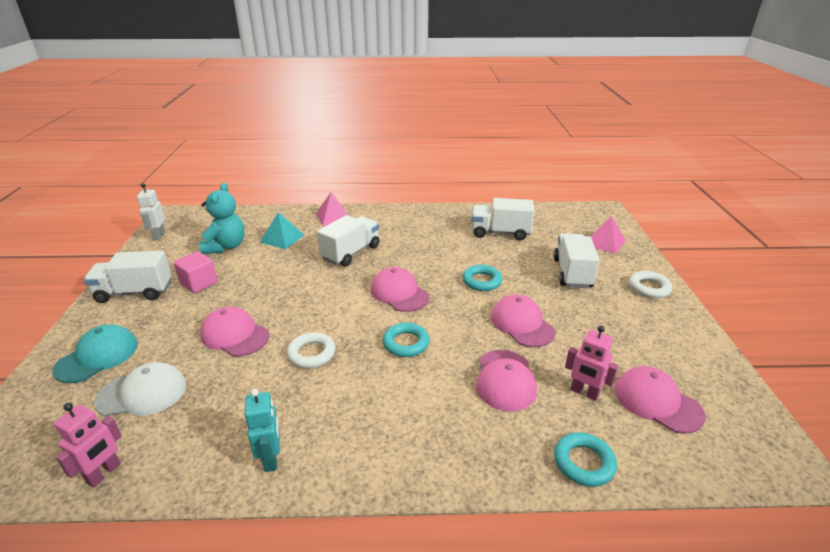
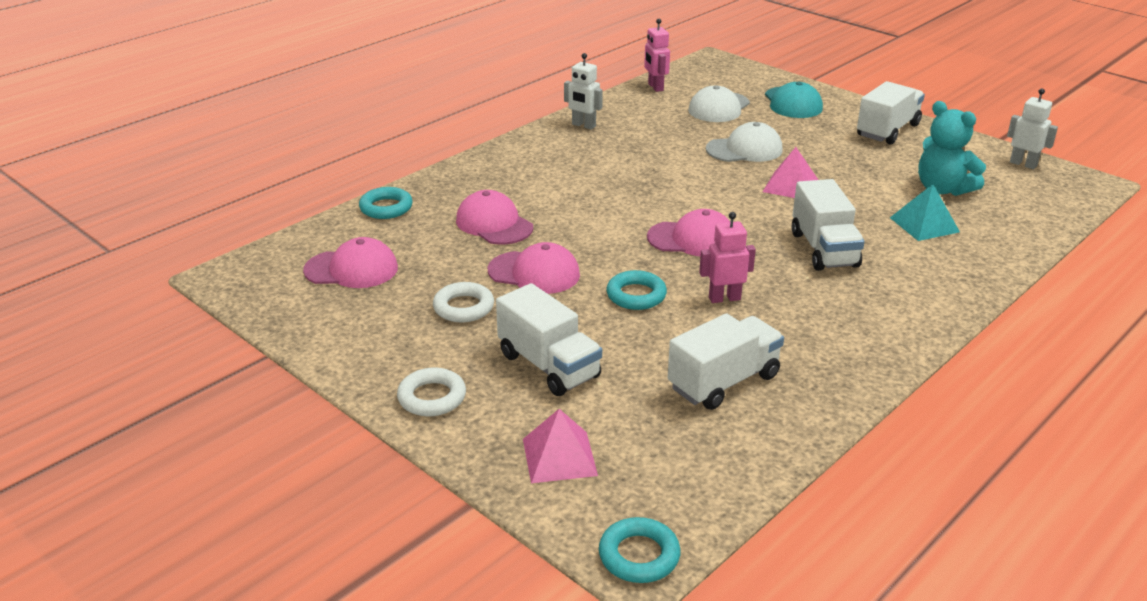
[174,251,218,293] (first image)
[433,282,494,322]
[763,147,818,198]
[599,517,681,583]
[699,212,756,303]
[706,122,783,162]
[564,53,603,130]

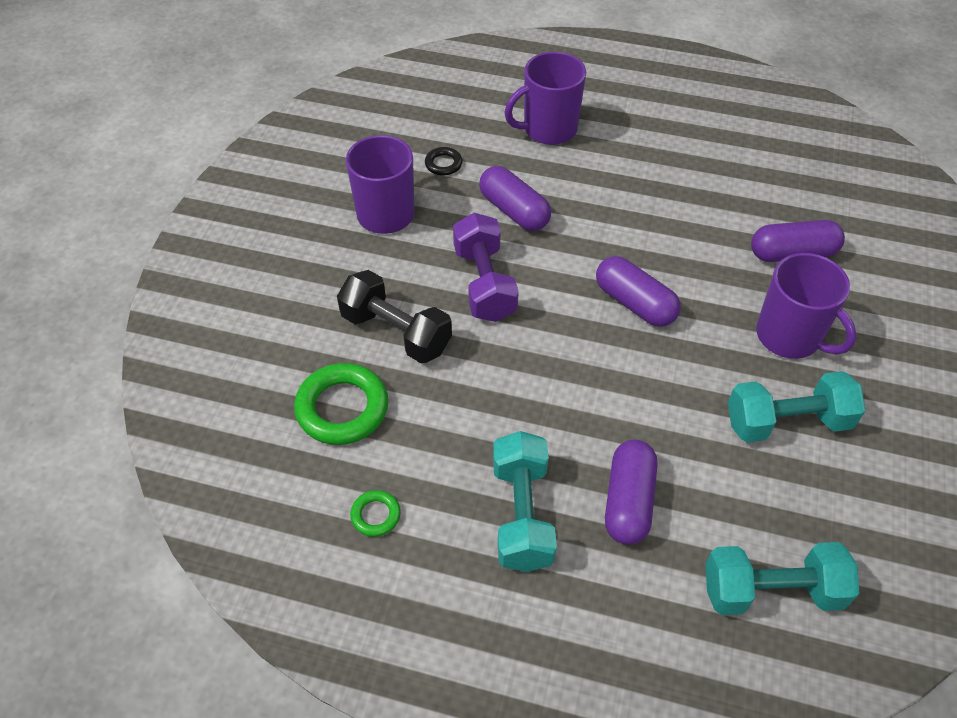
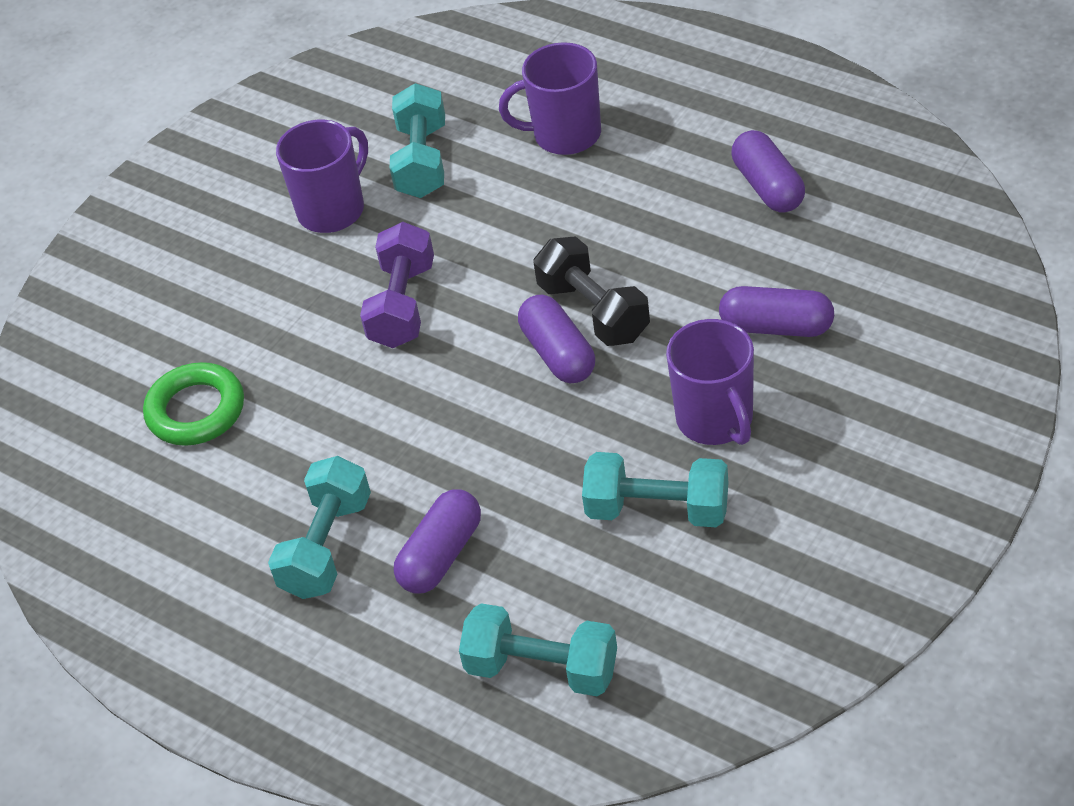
[350,490,401,537] (first image)
[533,236,650,346]
[732,130,805,213]
[390,83,445,198]

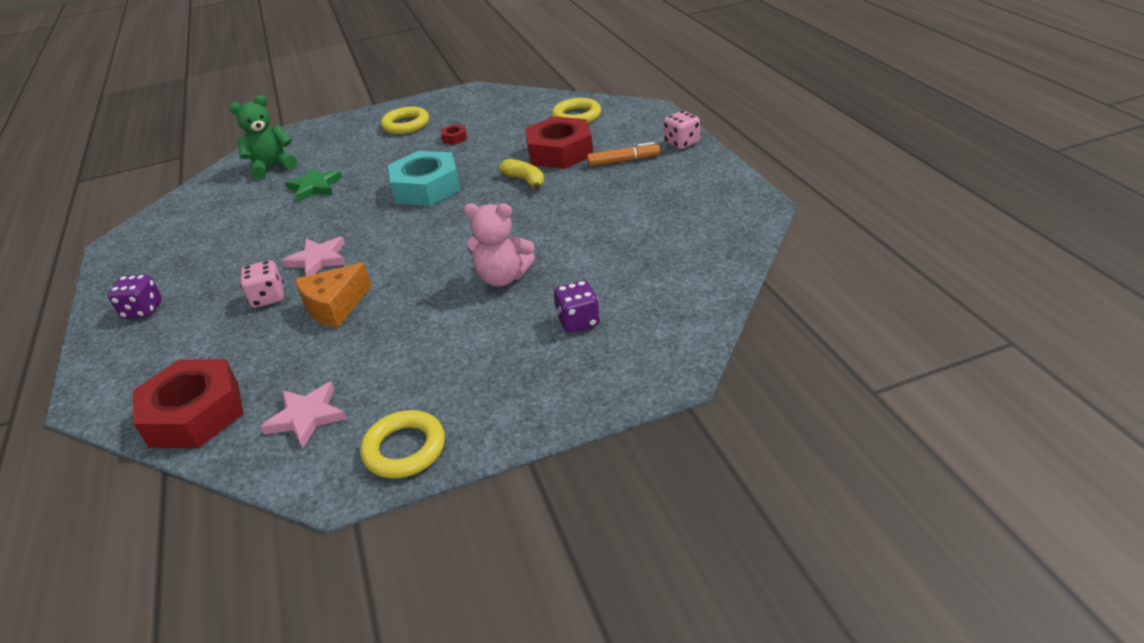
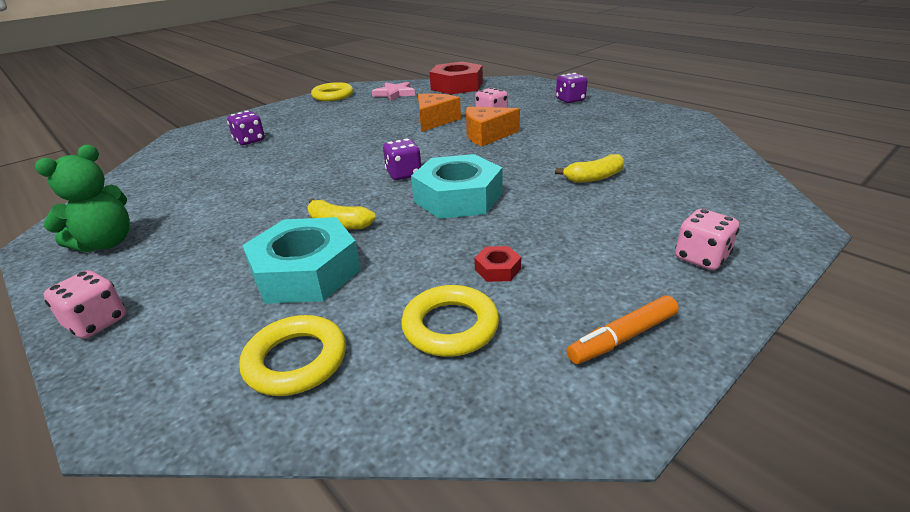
[463,203,535,287] (first image)
[383,139,421,180]
[675,209,739,270]
[35,145,130,252]
[401,285,499,357]
[567,296,679,364]
[466,107,520,147]
[555,154,624,183]
[242,217,361,304]

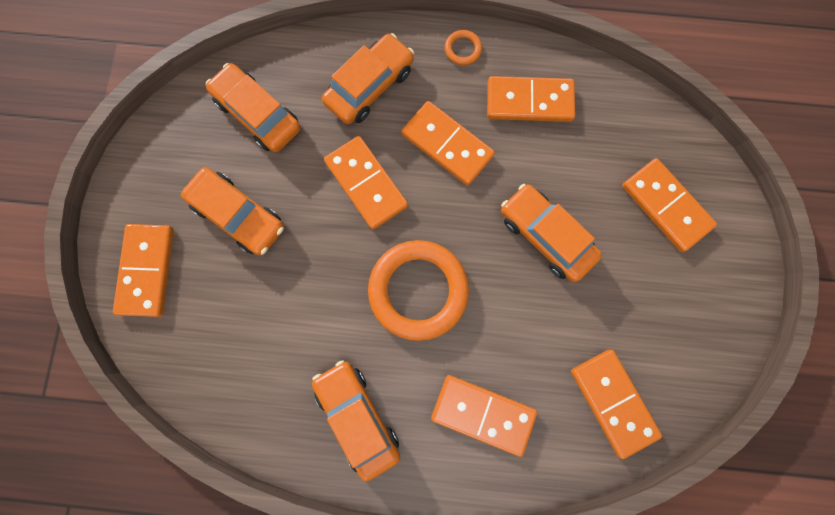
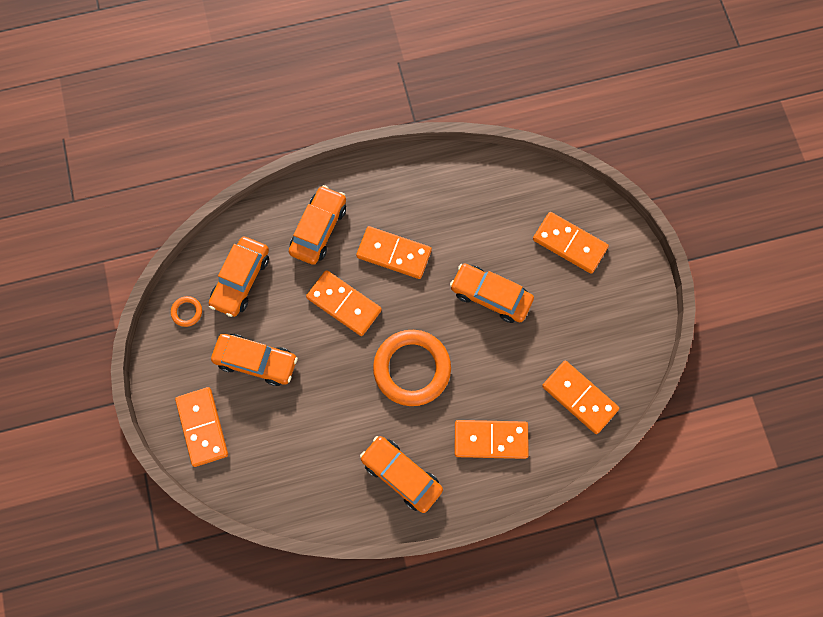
[487,76,575,122] (first image)
[171,296,202,327]
[209,236,269,317]

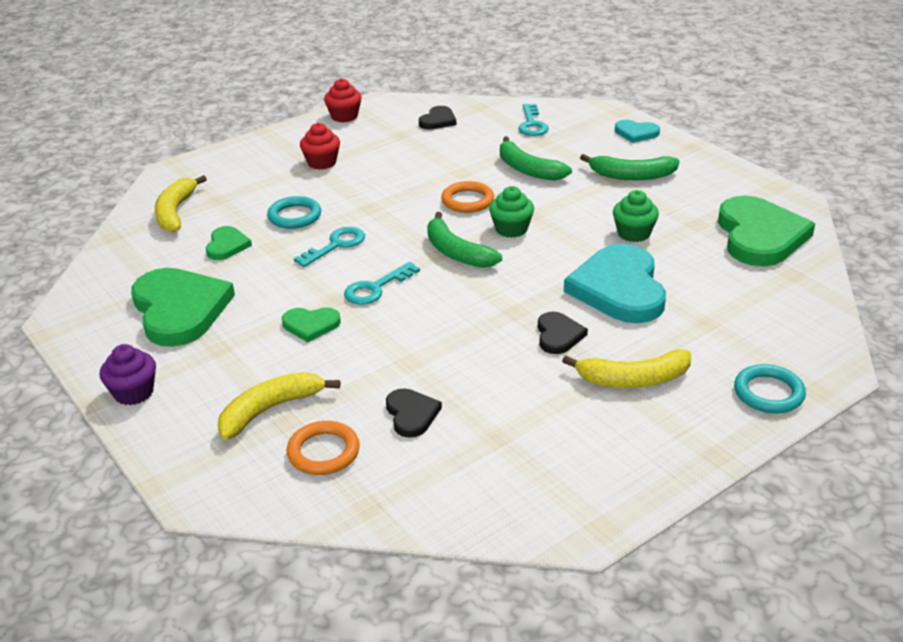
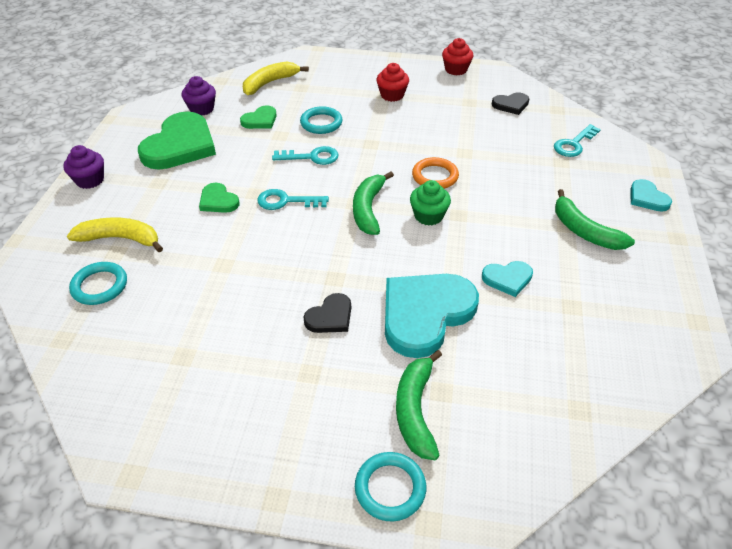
[386,388,442,438] (first image)
[562,349,691,388] (first image)
[718,196,815,266] (first image)
[182,76,216,115]
[396,350,442,460]
[482,261,533,297]
[69,262,127,305]

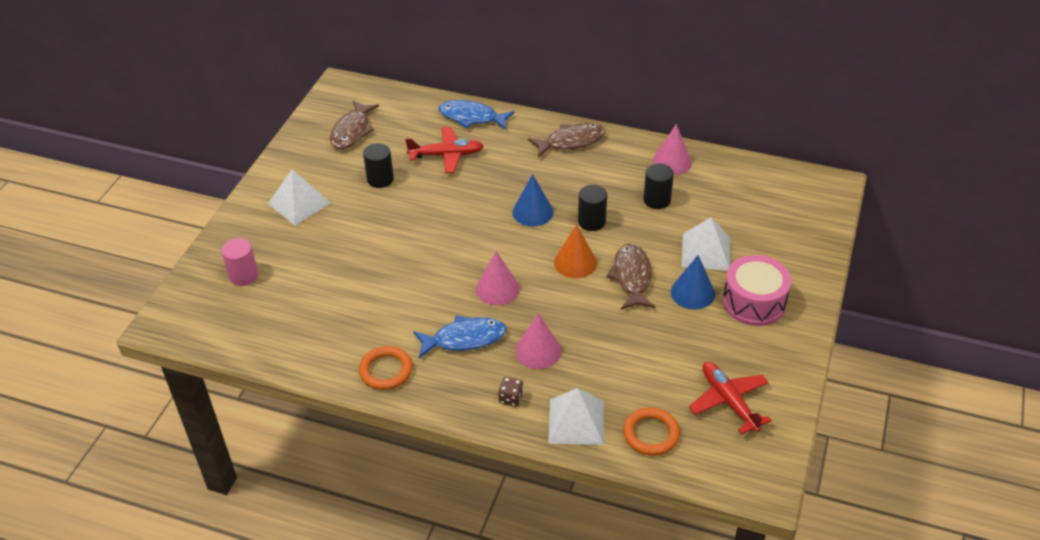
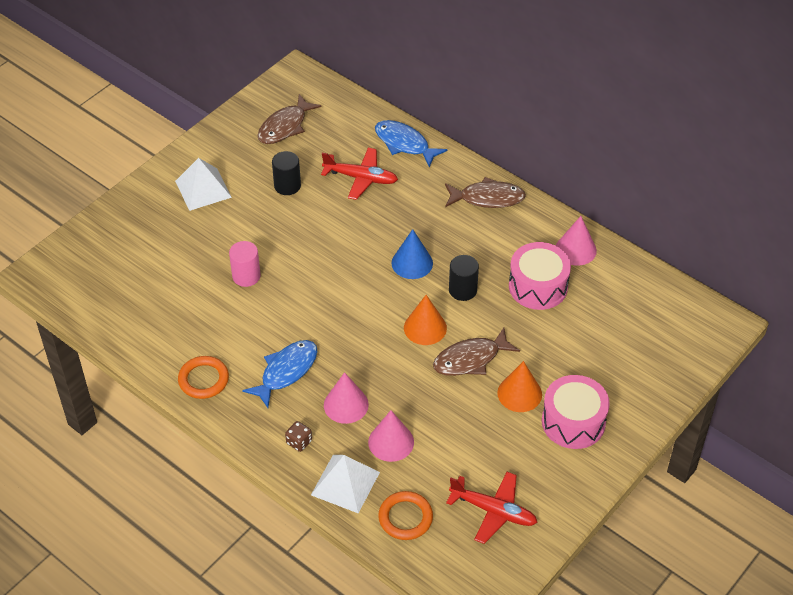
[682,217,730,271] (first image)
[229,241,261,287]
[368,410,414,462]
[509,242,571,310]
[497,361,542,412]
[242,340,318,408]
[433,328,520,376]
[446,472,537,544]

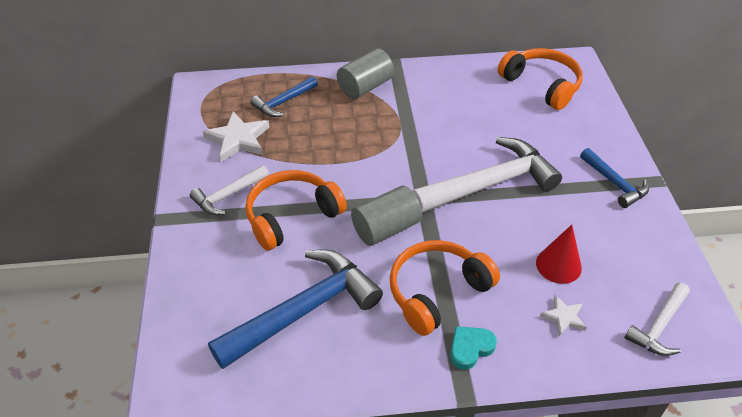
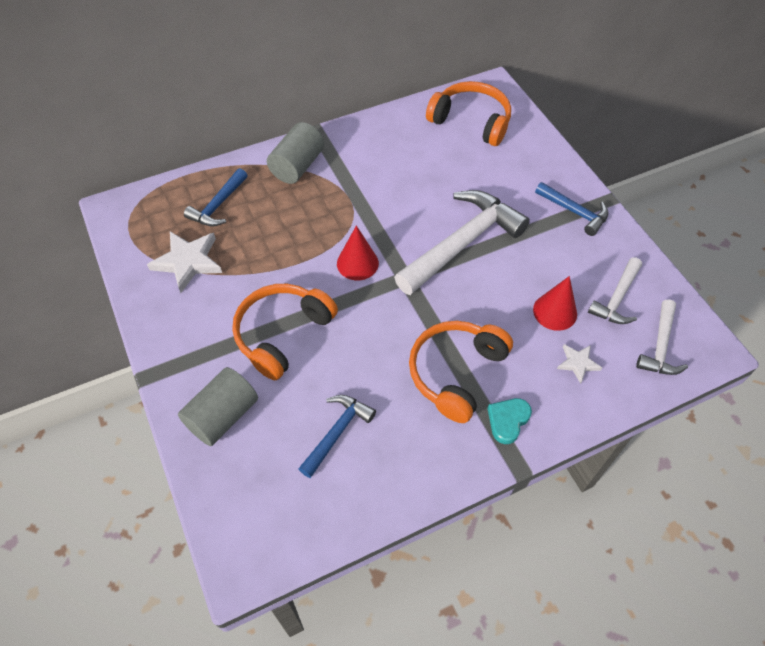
[337,225,379,280]
[588,257,642,324]
[178,367,258,446]
[298,395,376,478]

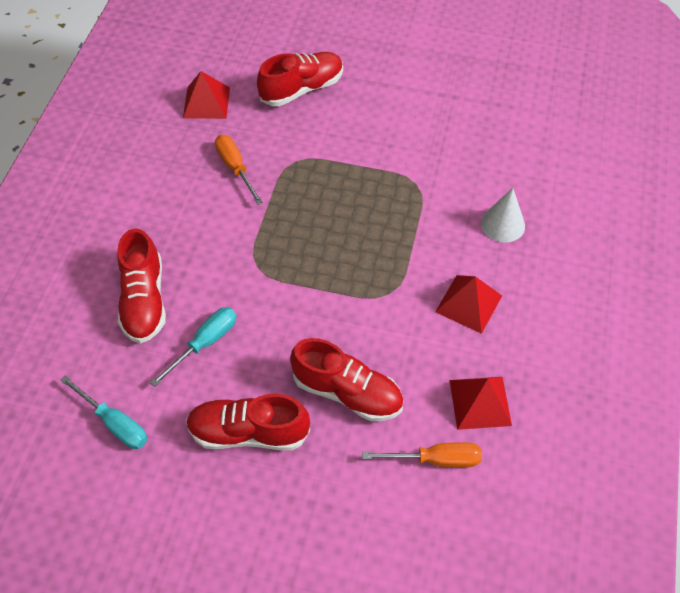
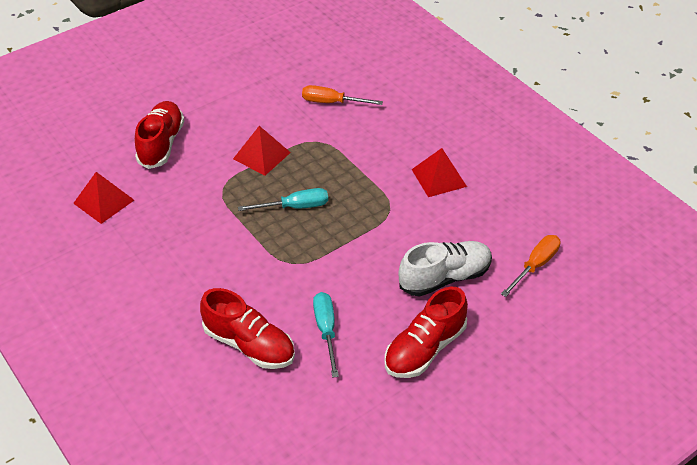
[481,188,525,243] (first image)
[238,188,328,211]
[302,85,383,105]
[233,126,291,176]
[399,241,492,297]

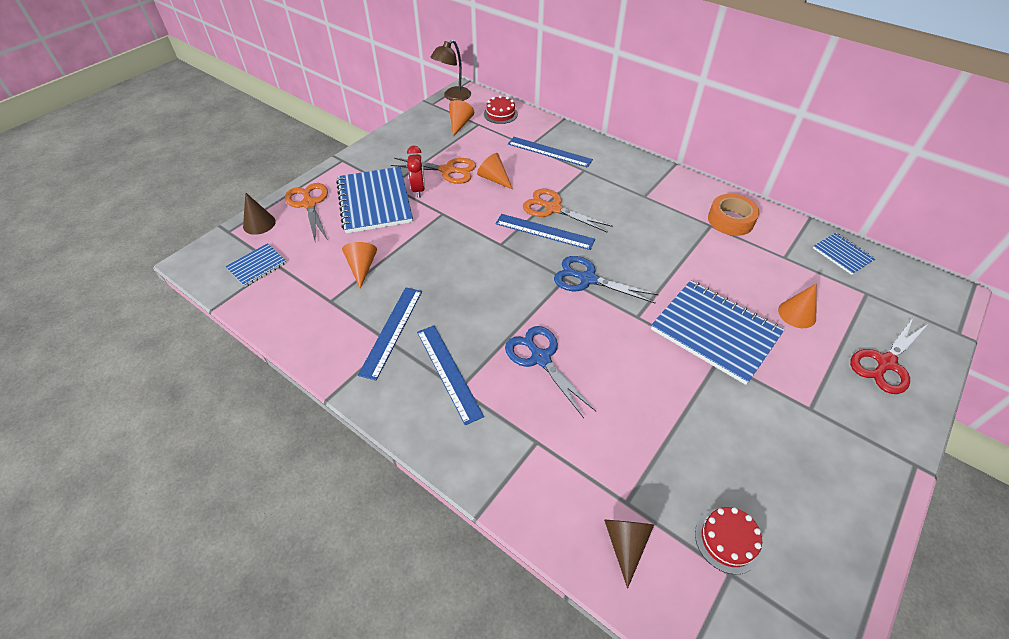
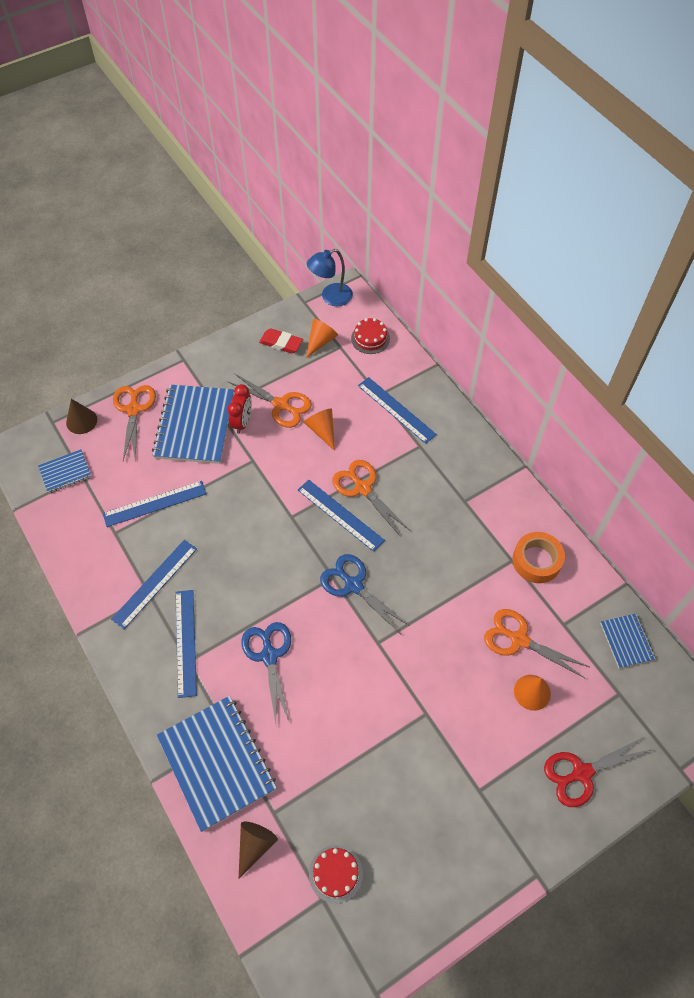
[259,328,303,353]
[484,609,589,679]
[157,696,277,832]
[103,481,207,527]
[307,249,353,306]

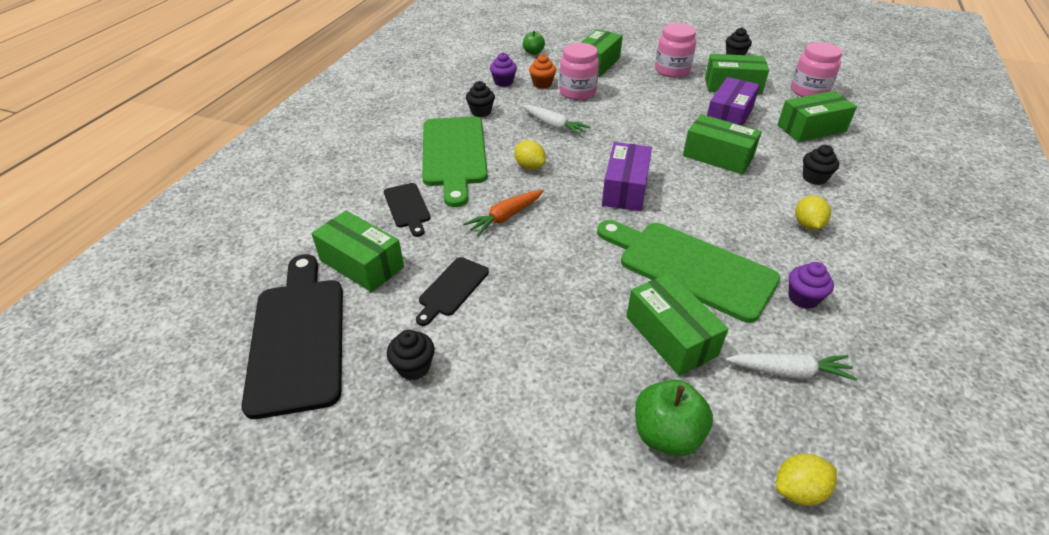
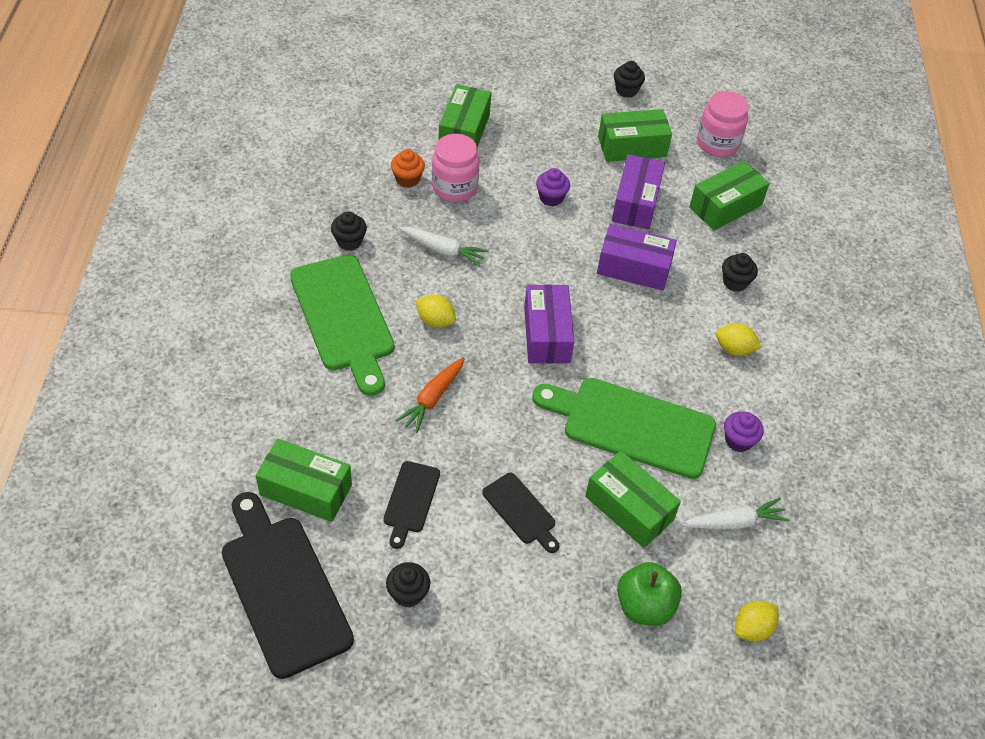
[523,31,545,55] (first image)
[655,23,696,78] (first image)
[482,473,559,553]
[536,168,570,206]
[597,224,677,291]
[716,323,761,356]

